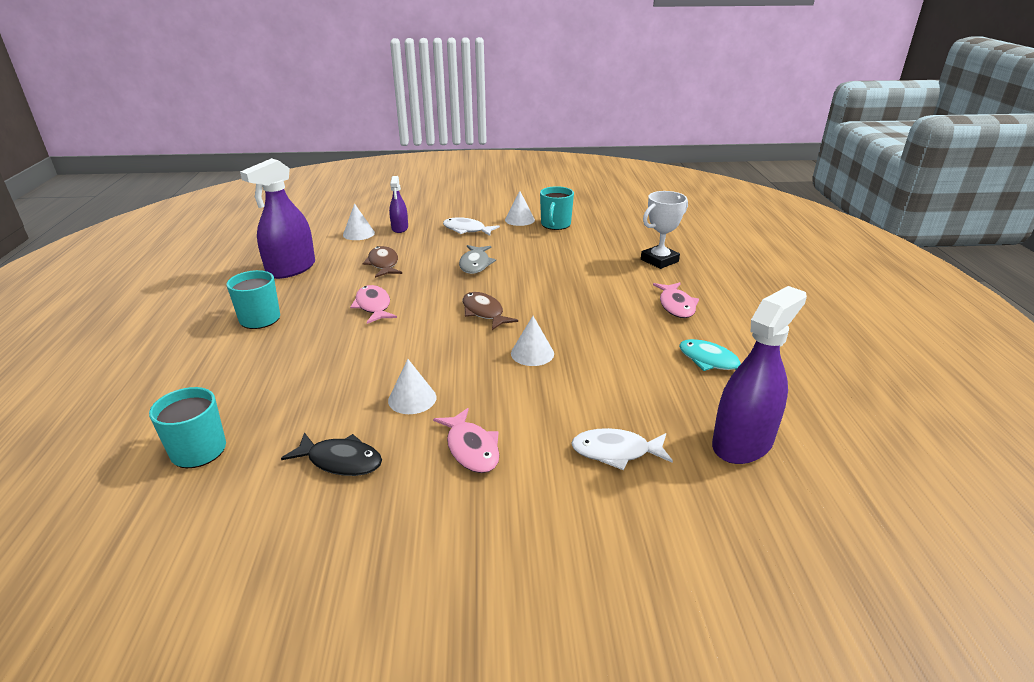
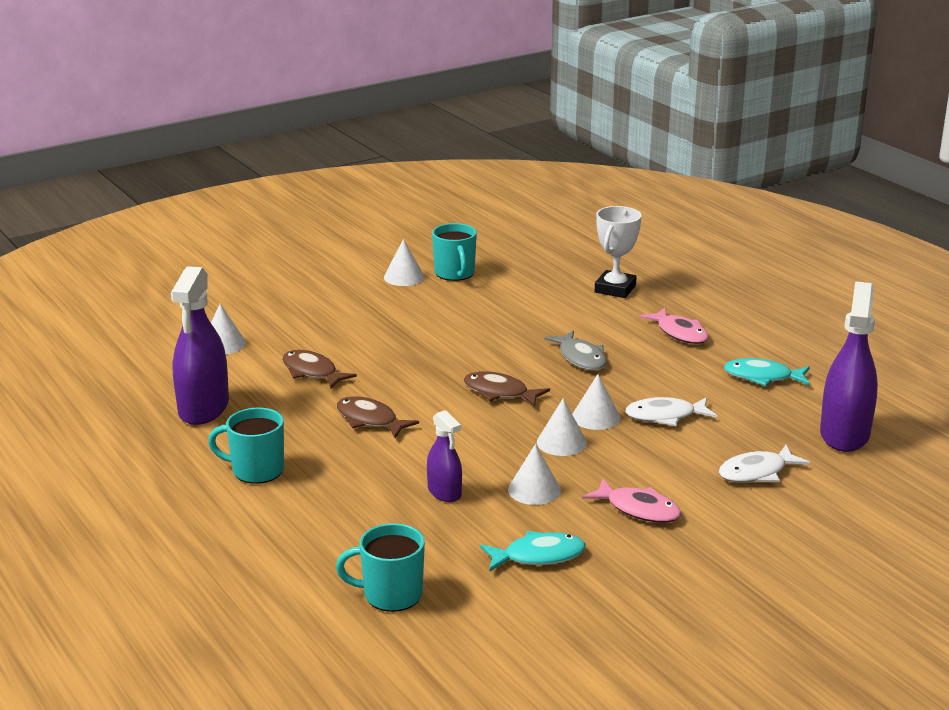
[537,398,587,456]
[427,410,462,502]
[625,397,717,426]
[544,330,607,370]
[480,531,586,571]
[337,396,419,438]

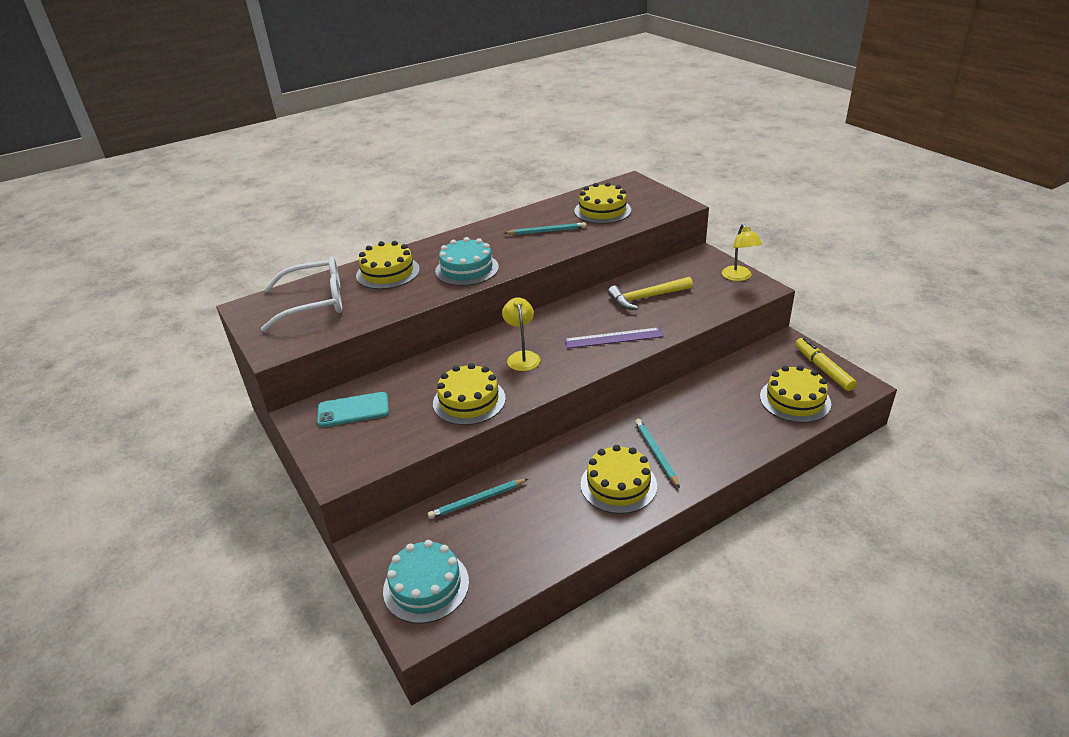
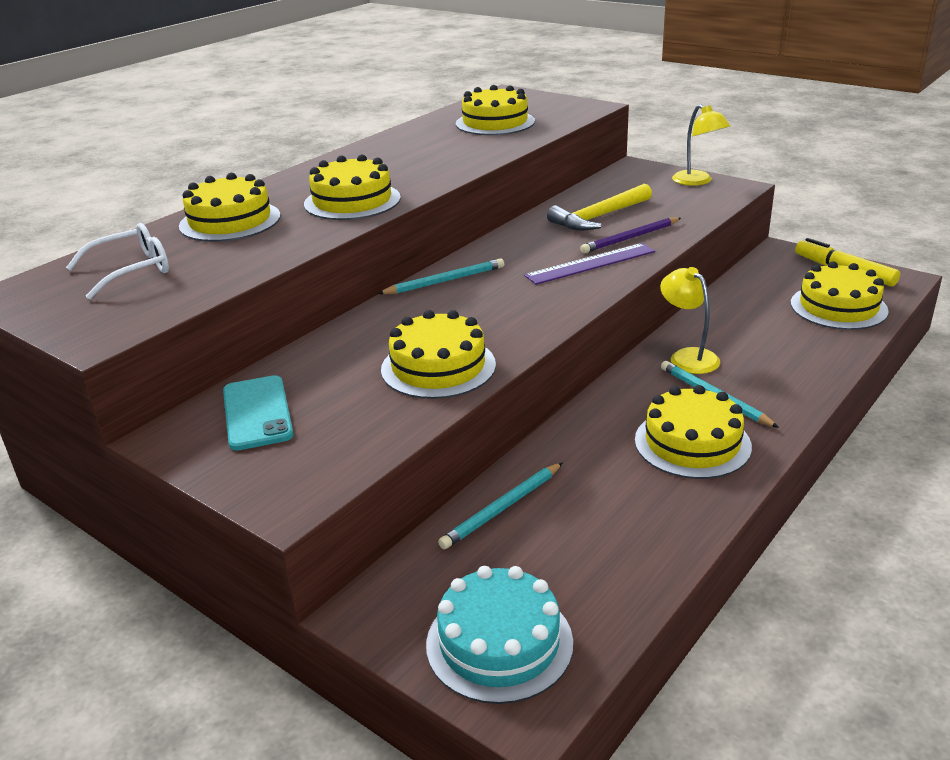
[580,217,681,253]
[660,267,720,374]
[377,258,504,294]
[304,154,401,220]
[223,375,293,450]
[66,223,169,299]

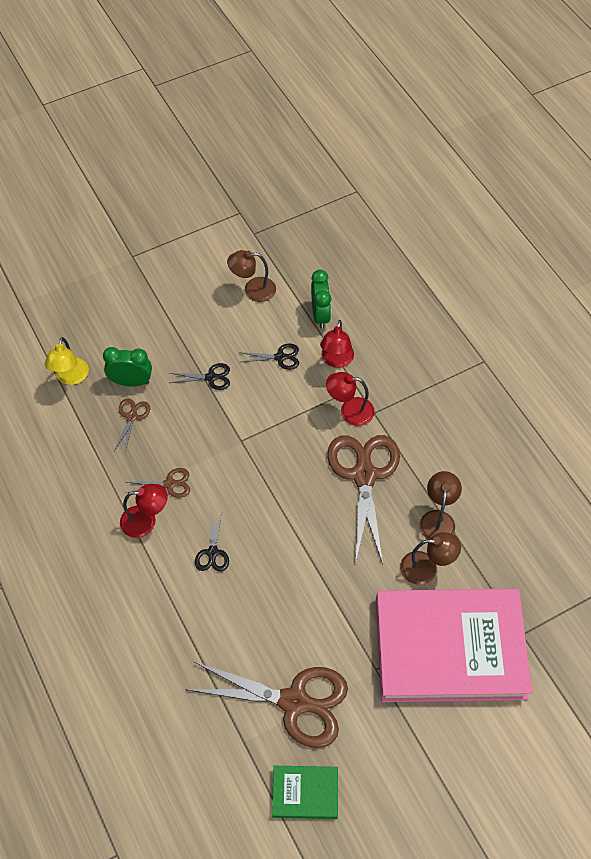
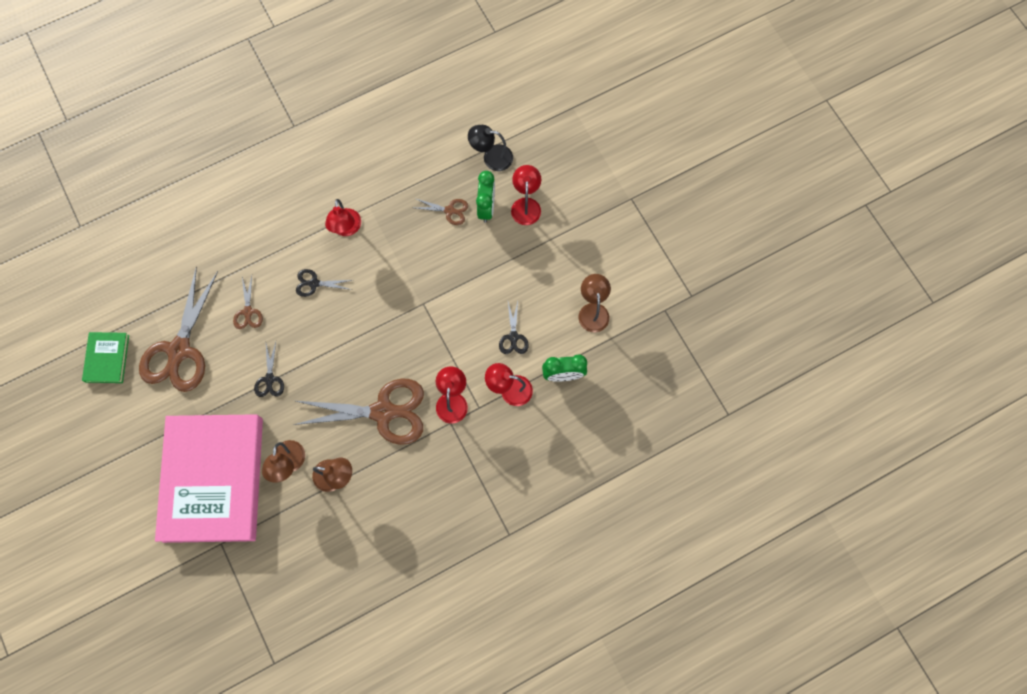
[511,165,541,225]
[233,276,263,329]
[254,342,284,397]
[468,125,513,171]

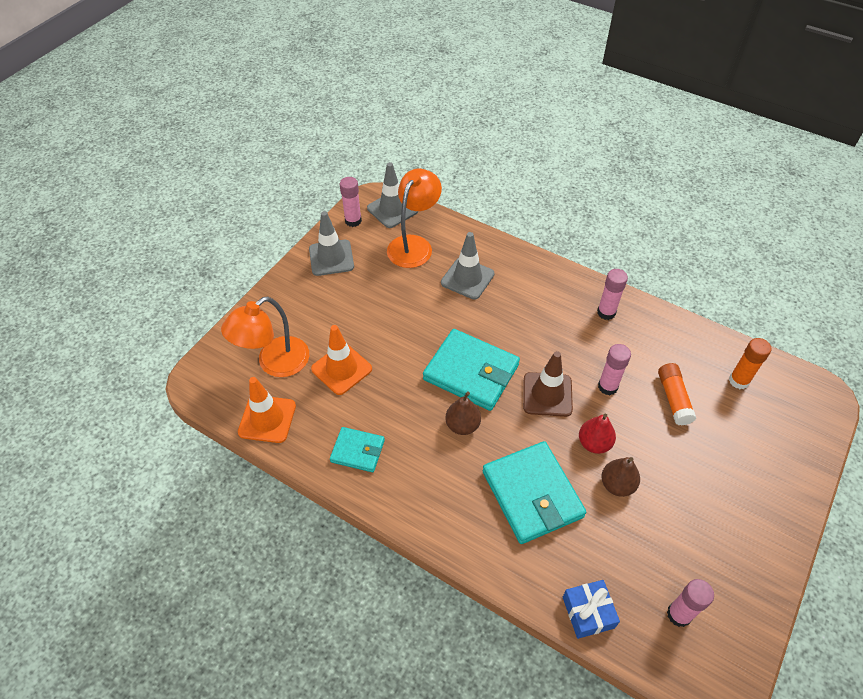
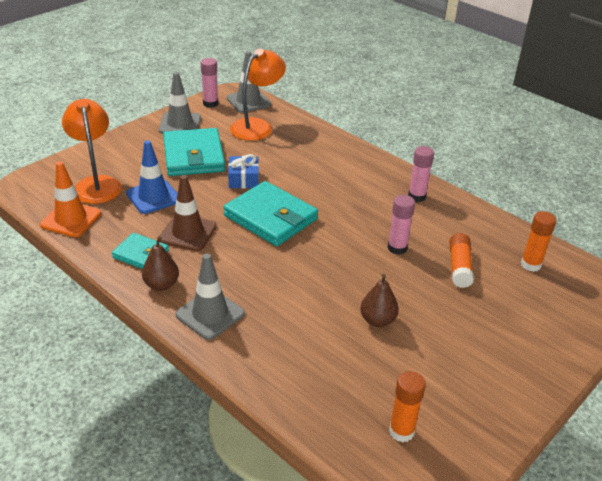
[579,414,616,454] (first image)
[176,253,245,340]
[142,236,179,291]
[163,128,225,176]
[160,175,217,251]
[228,154,259,189]
[126,140,178,214]
[389,371,426,442]
[62,99,122,204]

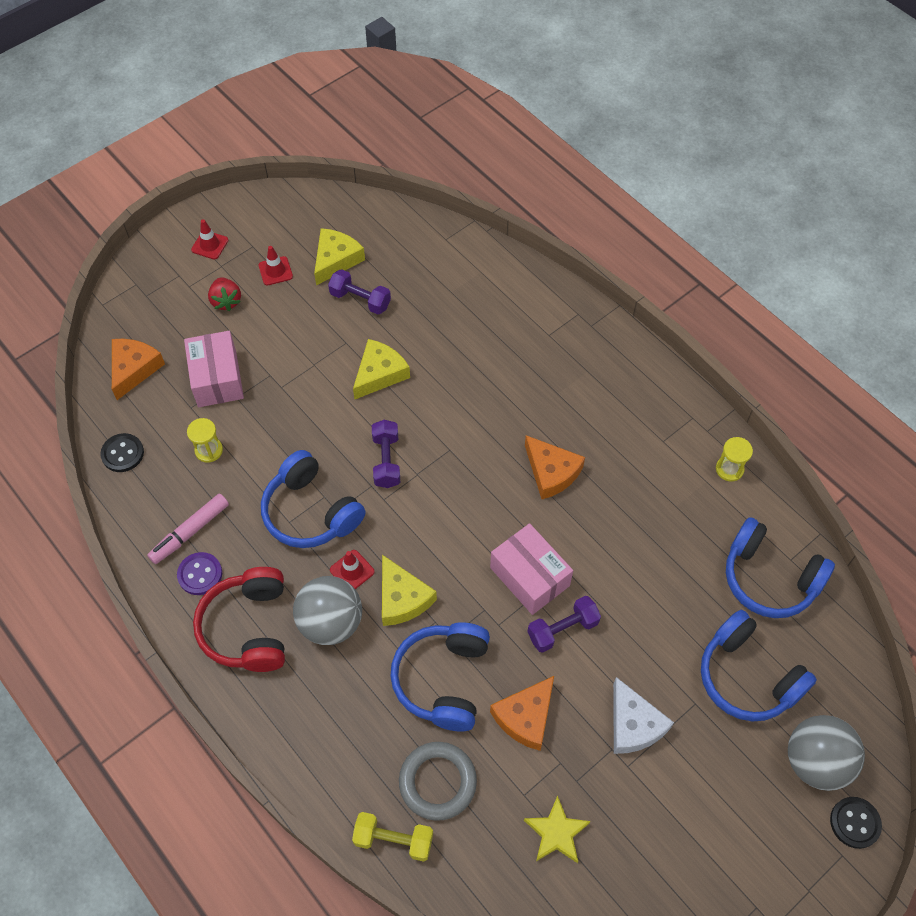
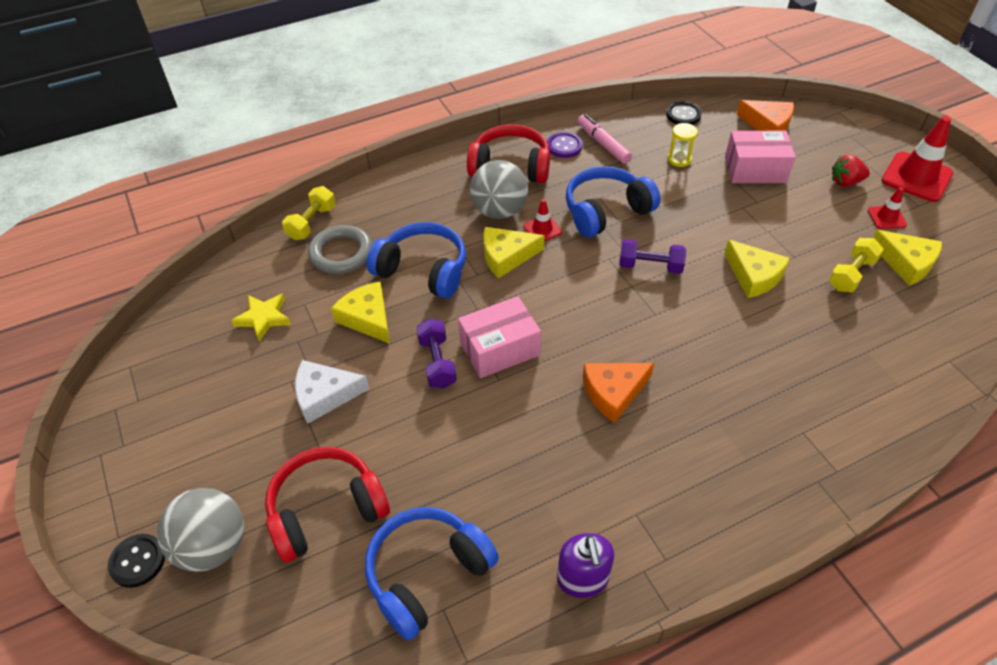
[557,533,614,598]
[829,238,884,292]
[331,282,390,344]
[265,447,390,563]
[882,116,953,202]

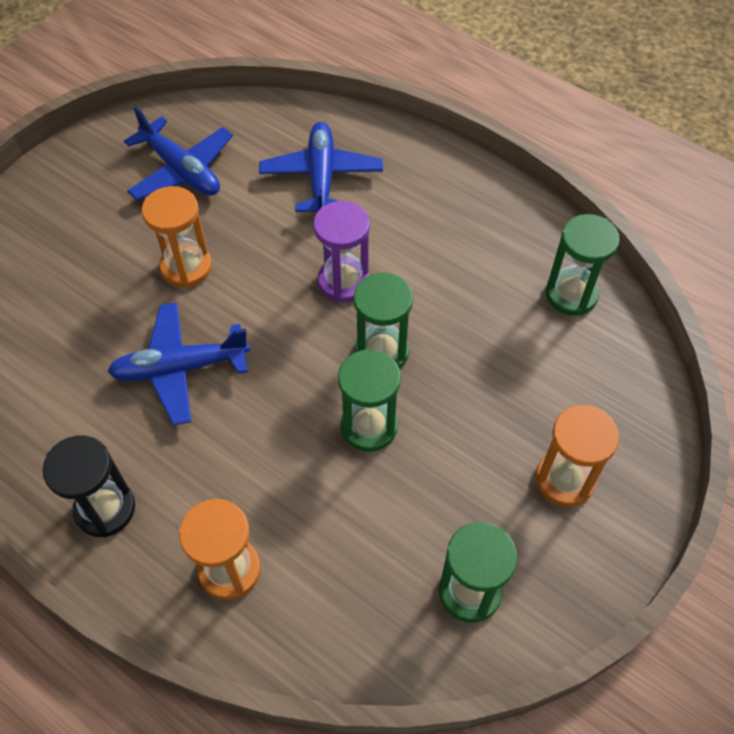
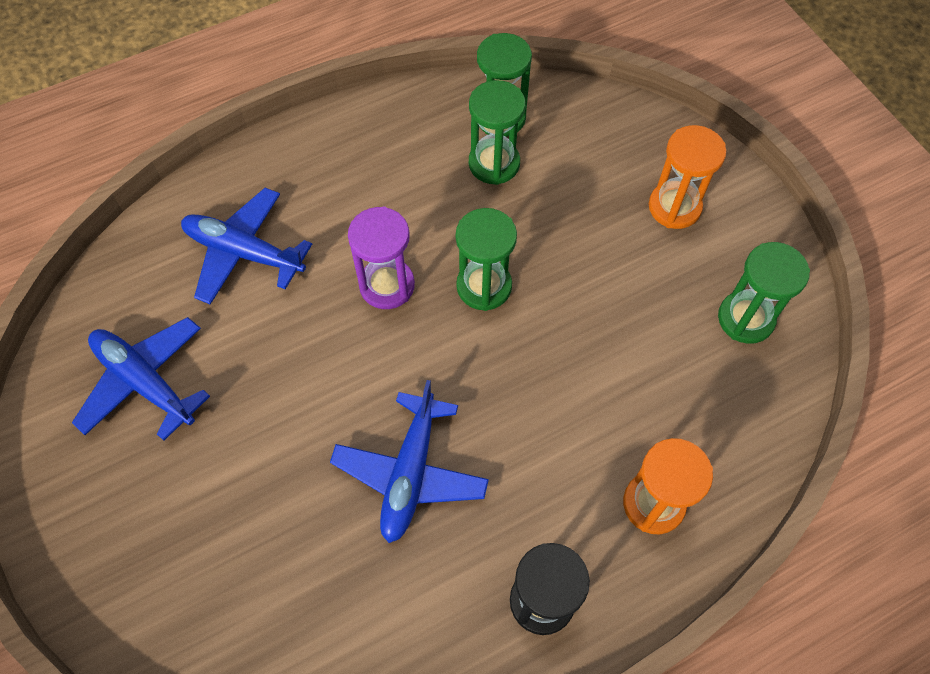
[142,186,212,288] (first image)
[469,80,526,185]
[72,317,210,441]

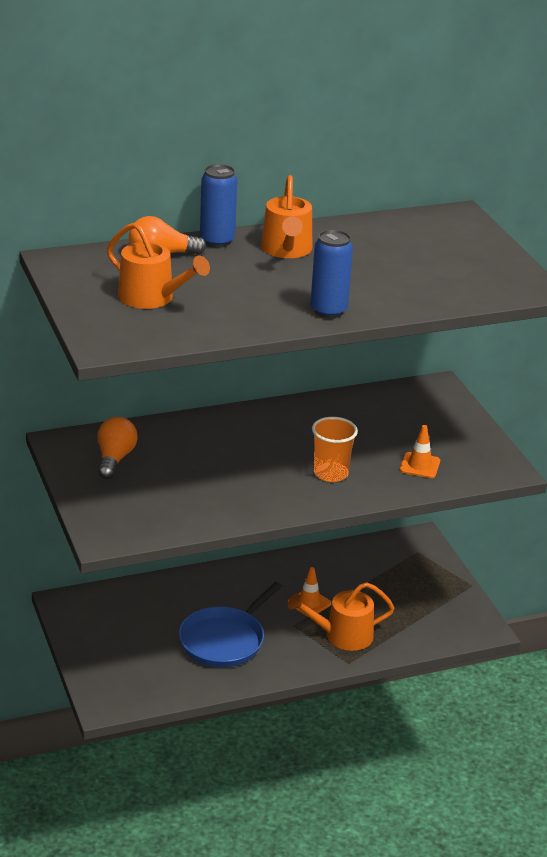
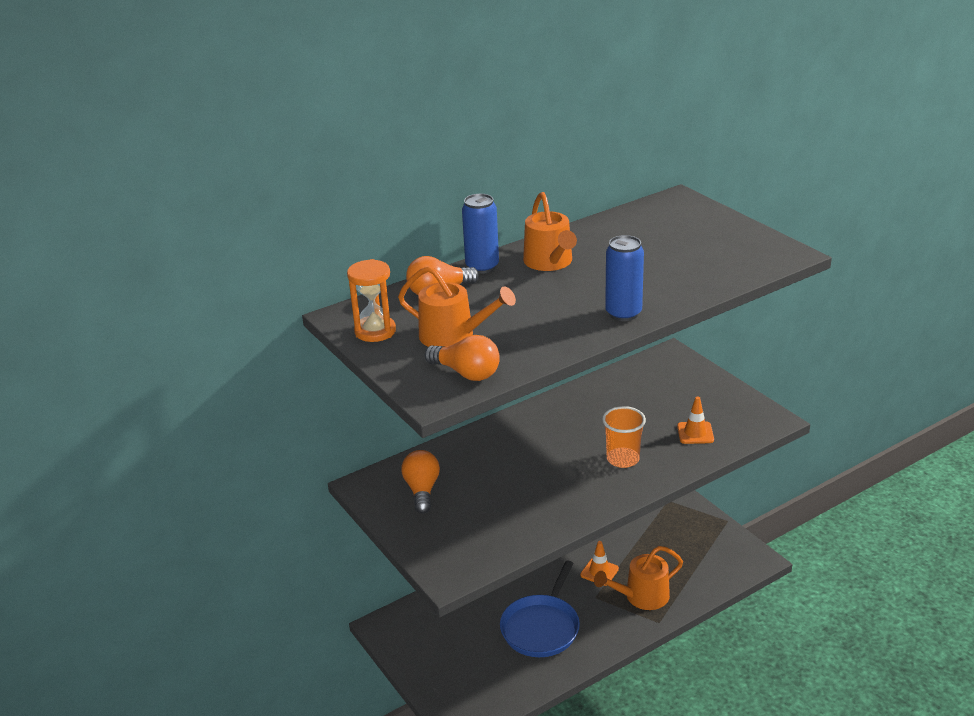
[347,259,396,342]
[425,335,500,381]

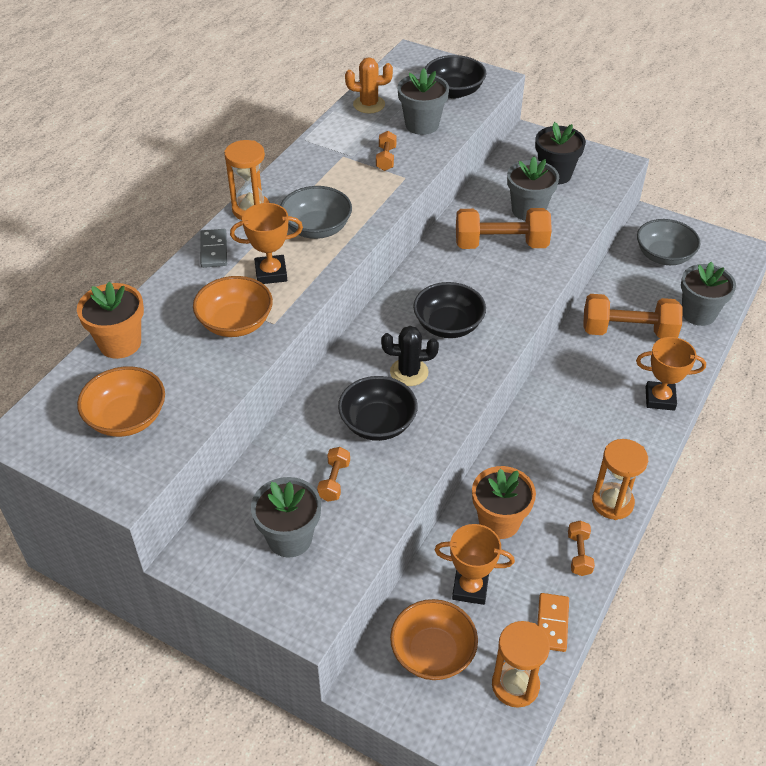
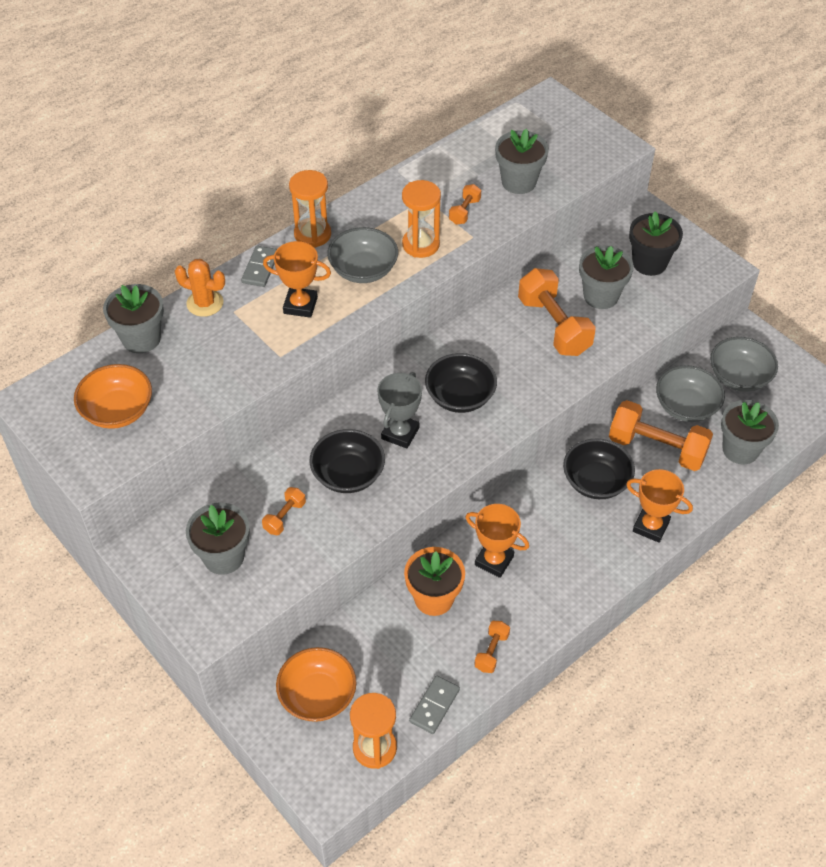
[193,276,273,337] (first image)
[656,365,725,422]
[175,259,225,317]
[563,439,635,499]
[465,504,529,578]
[402,180,441,258]
[377,372,422,449]
[103,284,164,353]
[409,675,460,734]
[518,268,596,356]

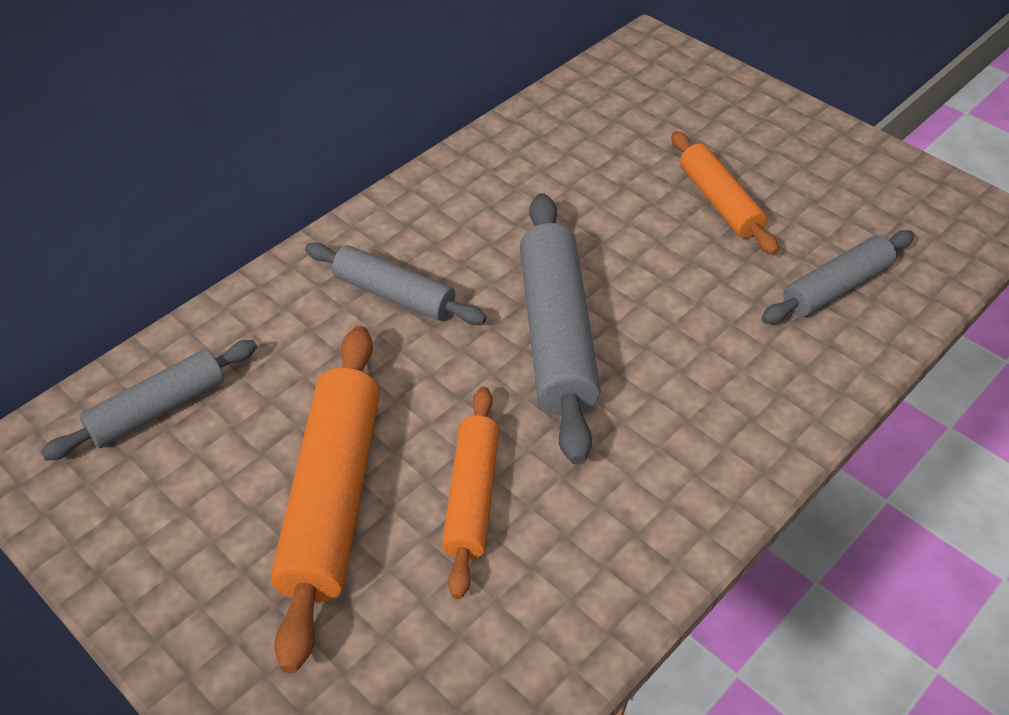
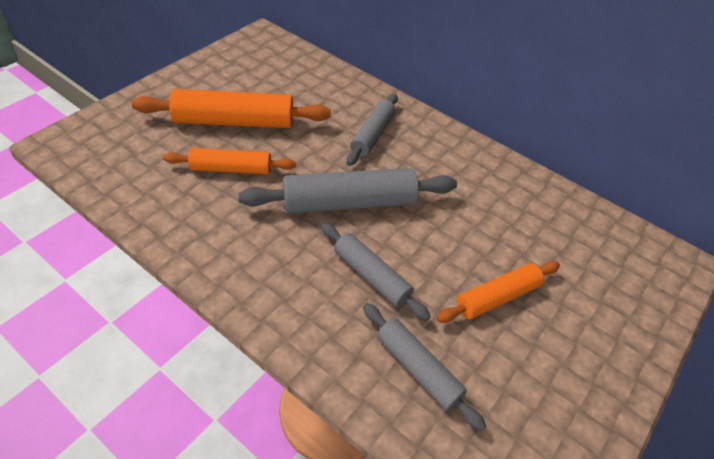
[321,223,431,321]

